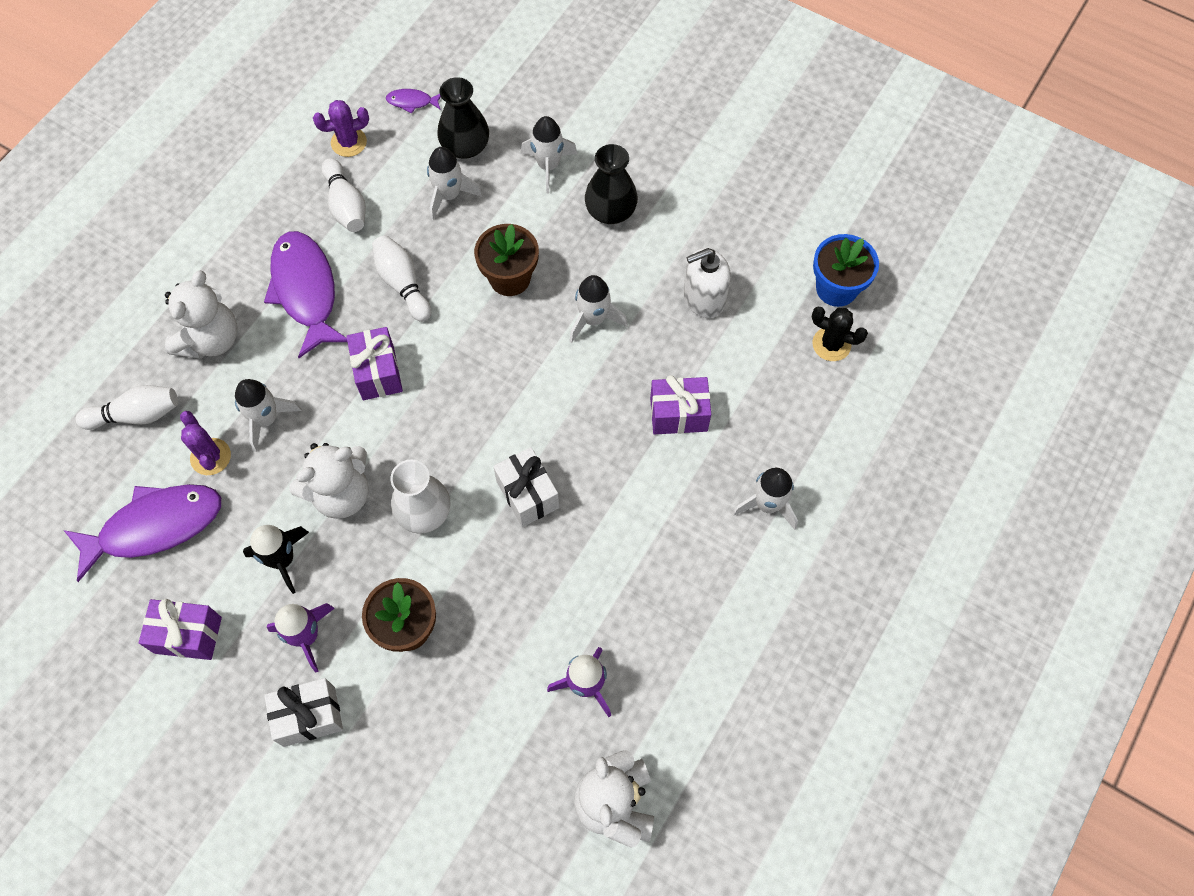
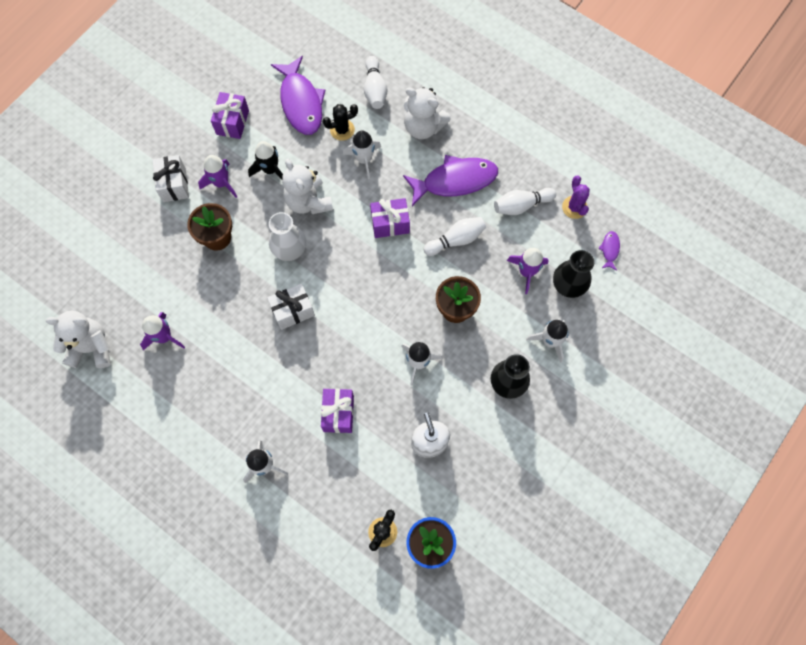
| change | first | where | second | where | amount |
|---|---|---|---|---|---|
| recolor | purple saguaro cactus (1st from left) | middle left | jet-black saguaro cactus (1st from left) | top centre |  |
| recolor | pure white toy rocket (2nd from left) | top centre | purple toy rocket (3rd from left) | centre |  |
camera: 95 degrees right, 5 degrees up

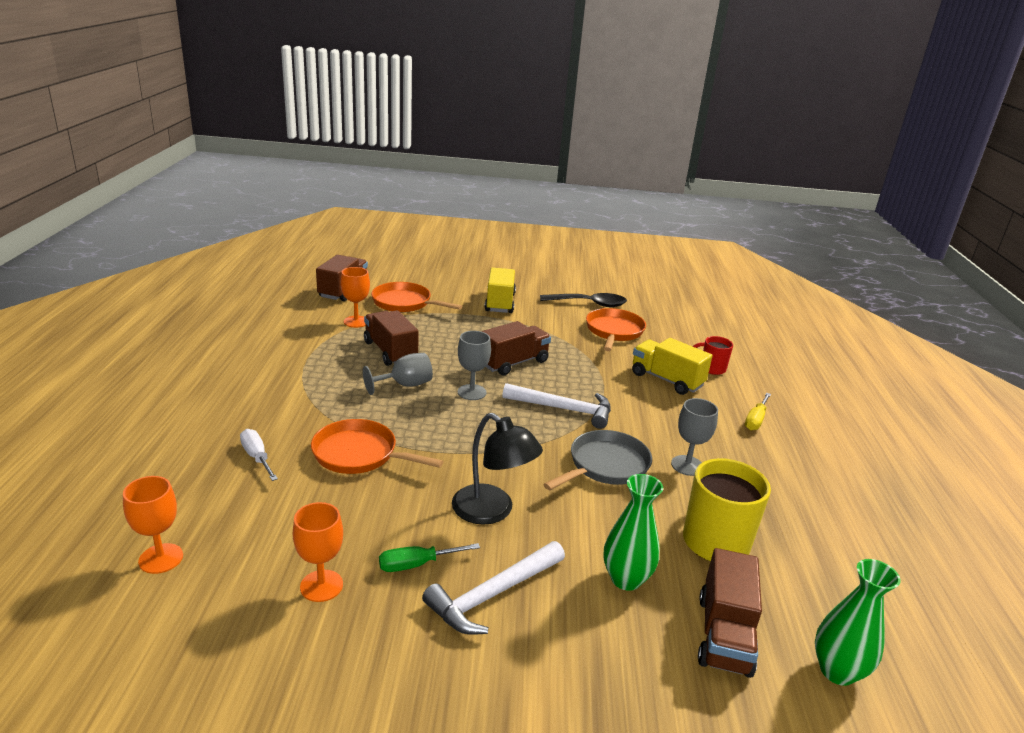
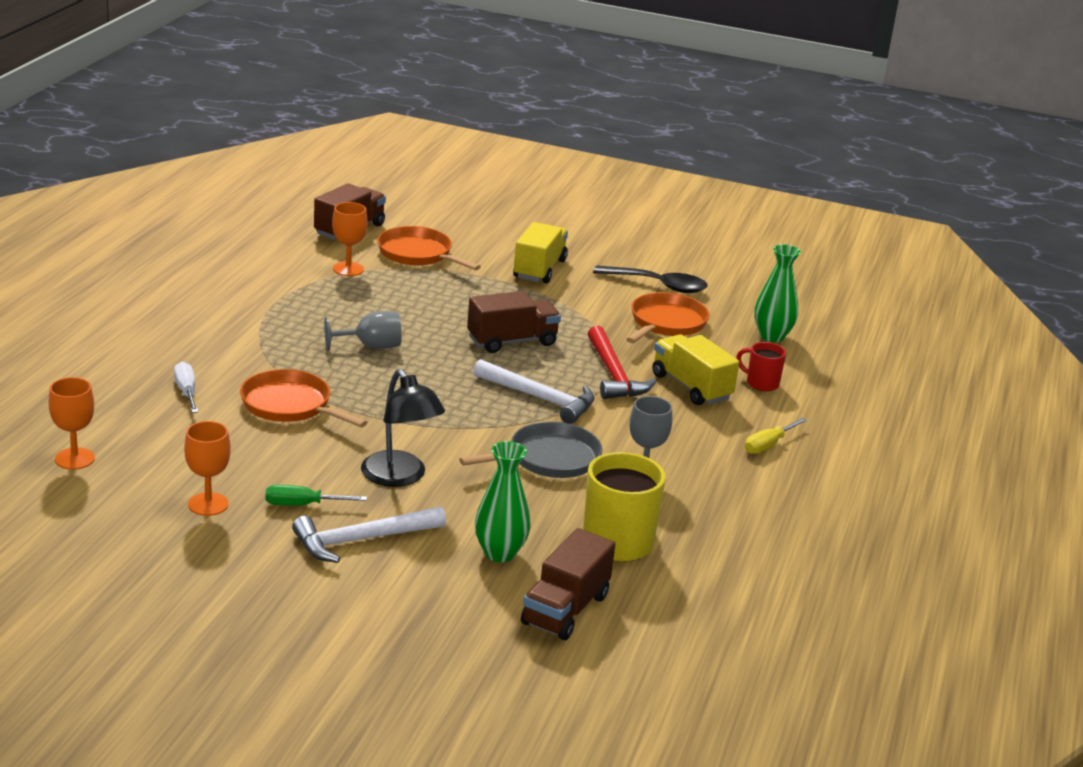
| change | first | where | second | where | amount |
|---|---|---|---|---|---|
| delete | dark brown truck (2nd from left) | centre |  |  |  |
| delete | ash-grey chalice (2nd from left) | centre |  |  |  |
| insert |  |  | crimson hammer | centre |  |
| move | leaf-green flower vase (2nd from left) | bottom right |  | middle right |  |
camera: 15 degrees right, 0 degrees up

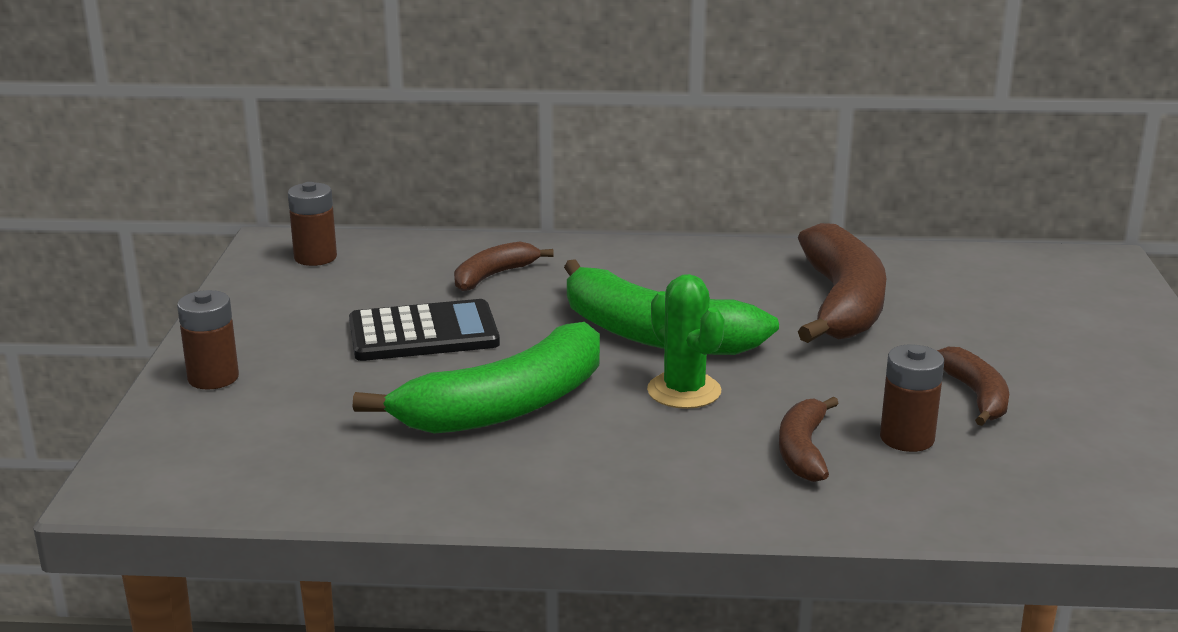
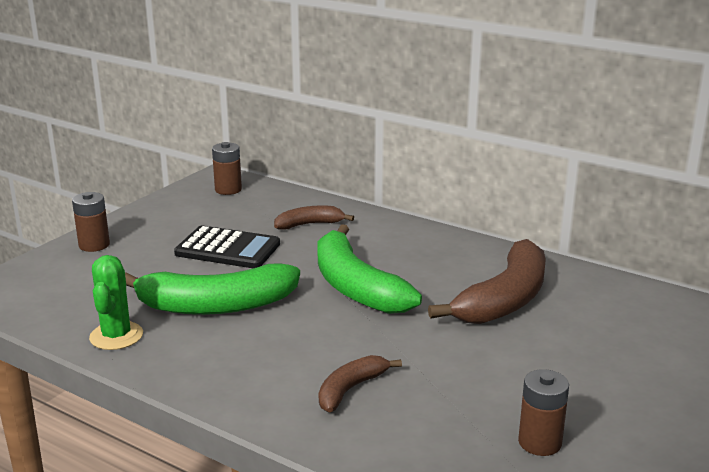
| change | first | where | second | where | amount |
|---|---|---|---|---|---|
| delete | dark brown banana fruit (4th from left) | middle right |  |  |  |
| move | leaf-green saguaro cactus | centre |  | middle left |  |
| move | dark brown battery (3rd from left) | middle right |  | bottom right |  |
camera: 30 degrees right, 0 degrees up

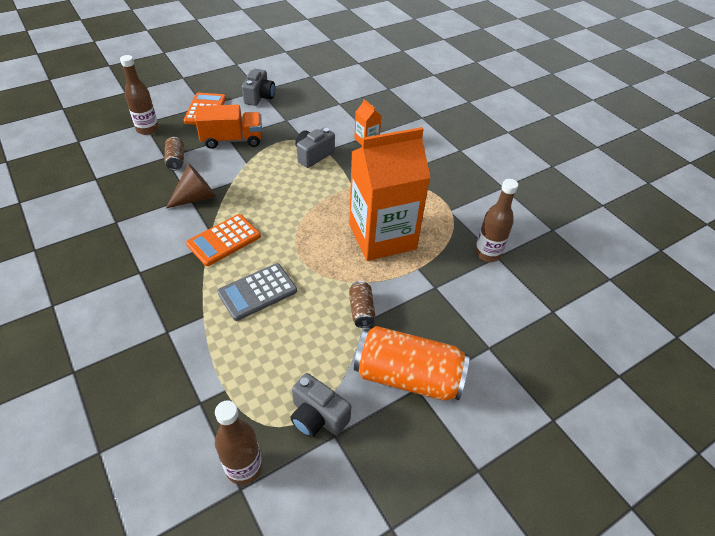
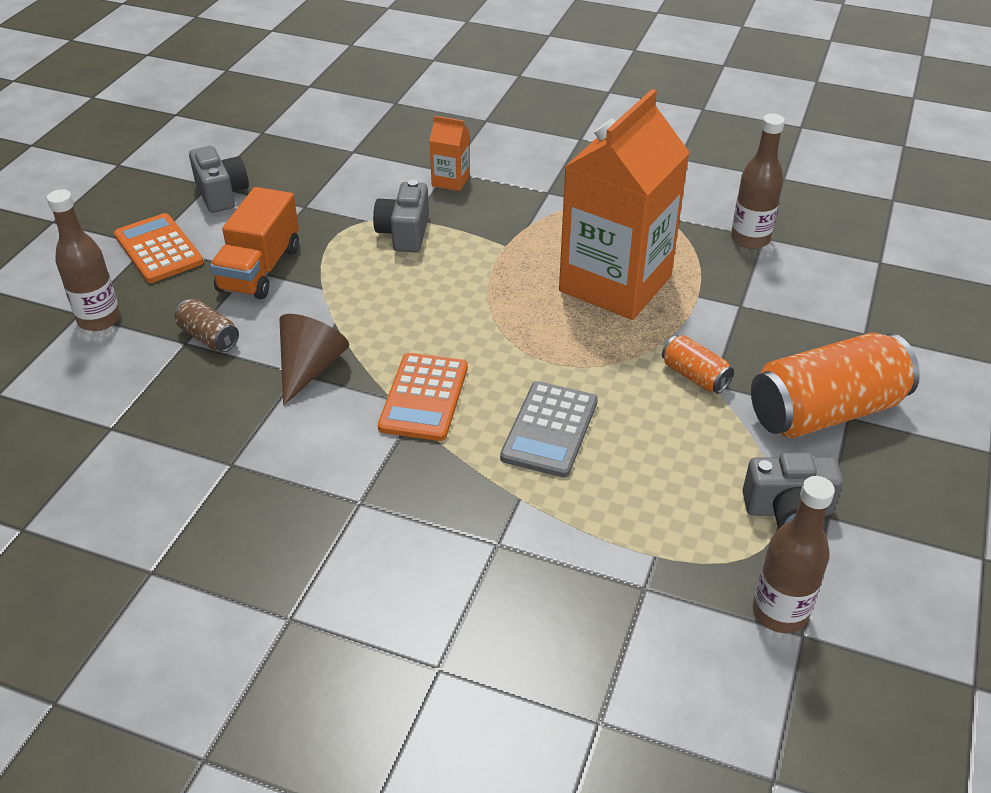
| change | first | where | second | where | amount |
|---|---|---|---|---|---|
| recolor | dark brown can (2nd from left) | centre | orange can (1st from left) | middle right |  |
| rotate | orange truck | top left |  | top left | 150 degrees clockwise |
camera: 35 degrees left, 5 degrees down

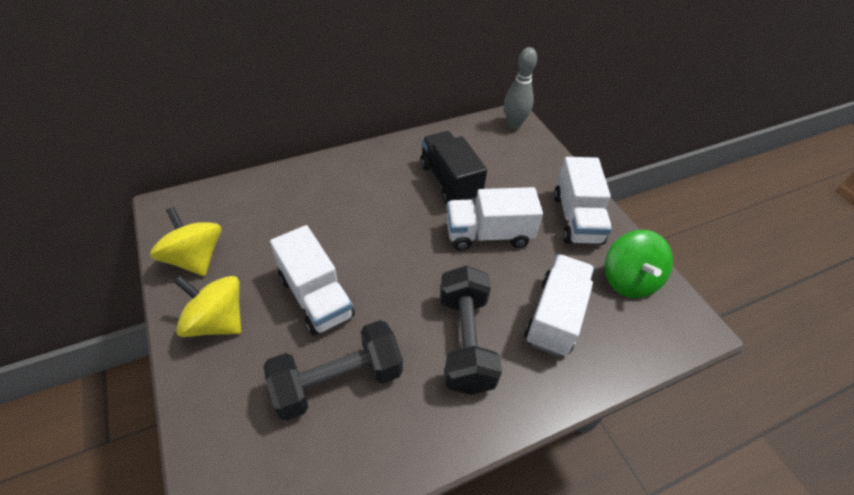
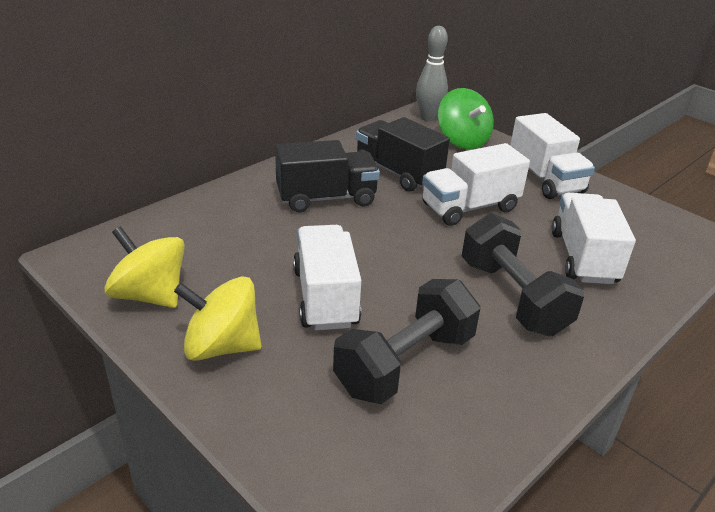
| change | first | where | second | where | amount |
|---|---|---|---|---|---|
| insert |  |  | jet-black truck (1st from left) | centre |  |
| move | leaf-green spinning top | middle right |  | top centre |  |
| rotate | pure white truck (1st from left) | centre |  | centre | 135 degrees counterclockwise |
camera: 20 degrees left, 15 degrees down

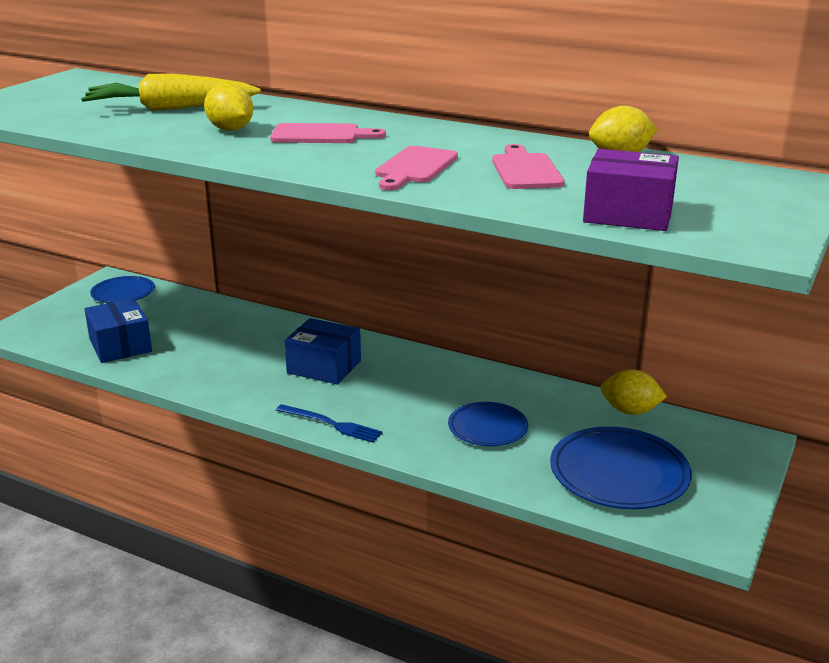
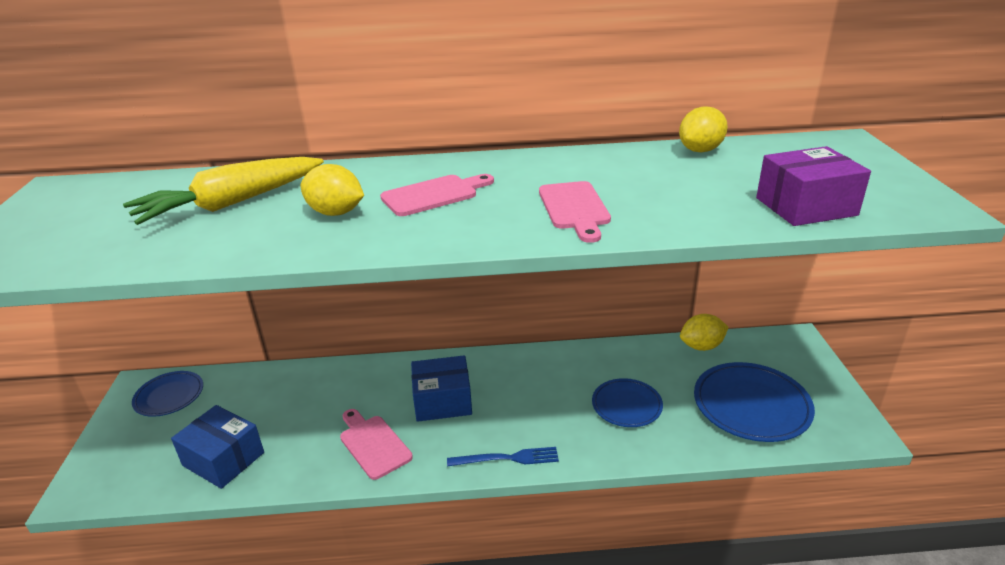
| change | first | where | second | where | amount |
|---|---|---|---|---|---|
| move | rose-pink chopping board (3rd from left in the first image) | top centre | rose-pink chopping board (1st from left) | bottom centre |  |
camera: 30 degrees left, 5 degrees up

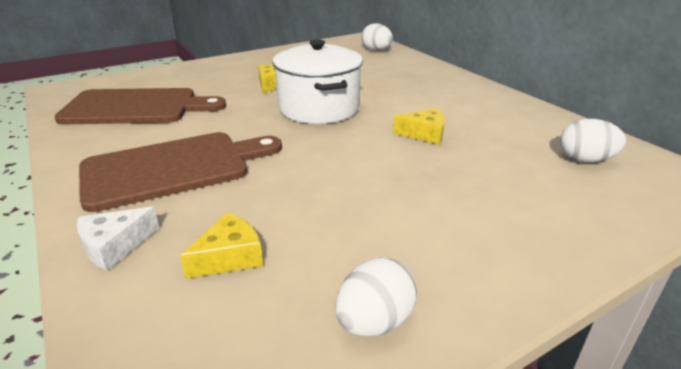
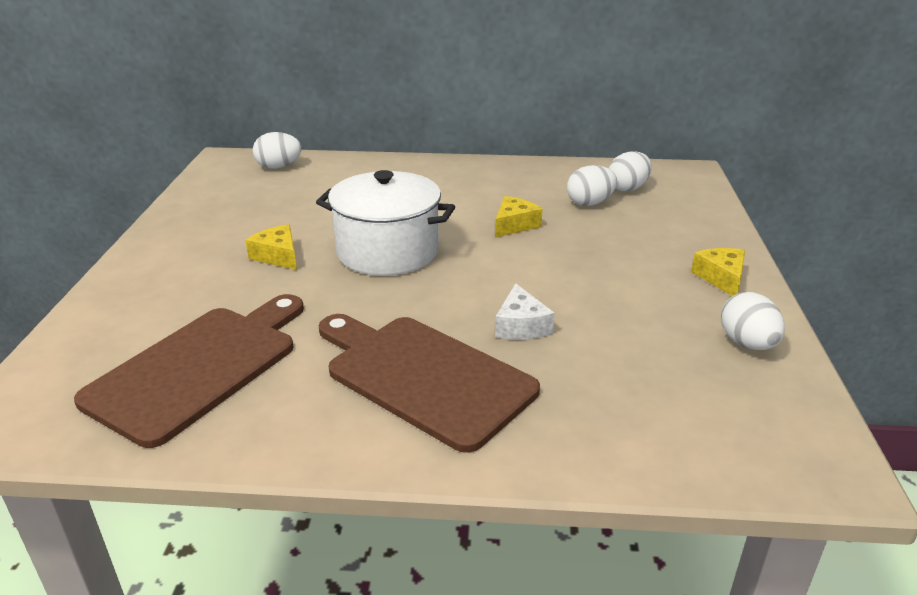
| change | first | where | second | where | amount |
|---|---|---|---|---|---|
| insert |  |  | pure white egg (2nd from left) | top centre |  |
| move | pure white piece of cheese | middle left |  | centre |  |
| move | golden piece of cheese (1st from left in the first image) | bottom left | golden piece of cheese (3rd from left) | middle right |  |
| rotate | dark brown chopping board (2nd from left) | middle left |  | centre | 60 degrees counterclockwise |
camera: 55 degrees left, 0 degrees up

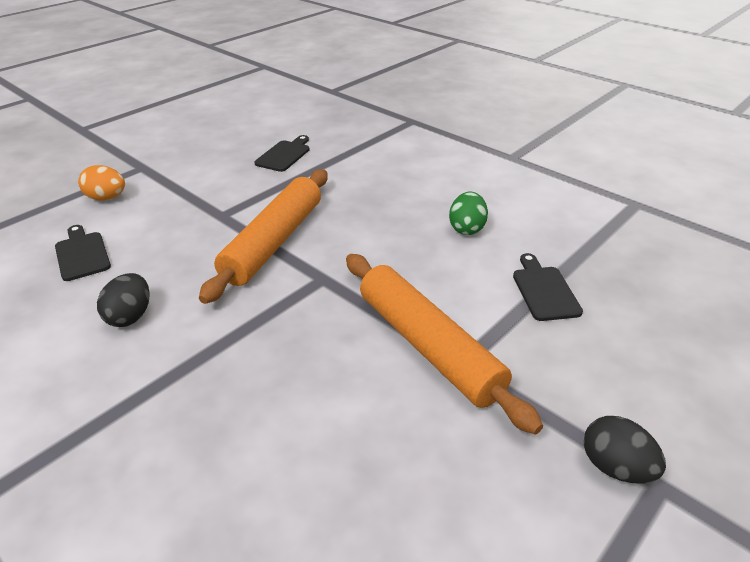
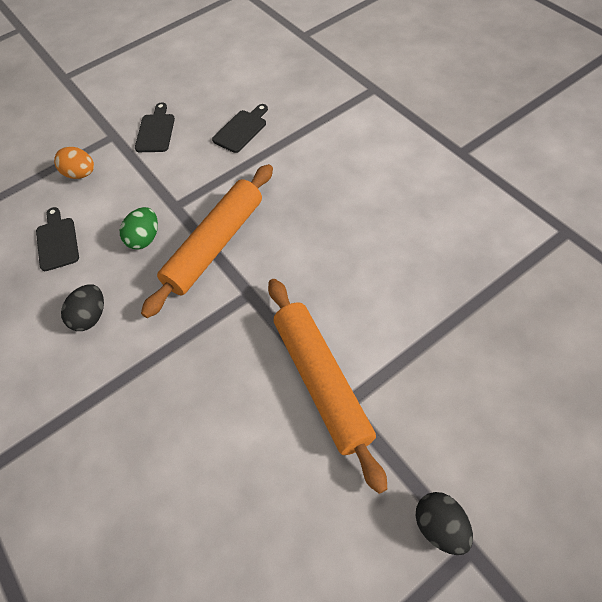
| change | first | where | second | where | amount |
|---|---|---|---|---|---|
| move | leaf-green egg | centre |  | middle left |  |
| move | jet-black chopping board (3rd from left in the first image) | middle right | jet-black chopping board (2nd from left) | top left |  |
camera: 15 degrees right, 20 degrees up

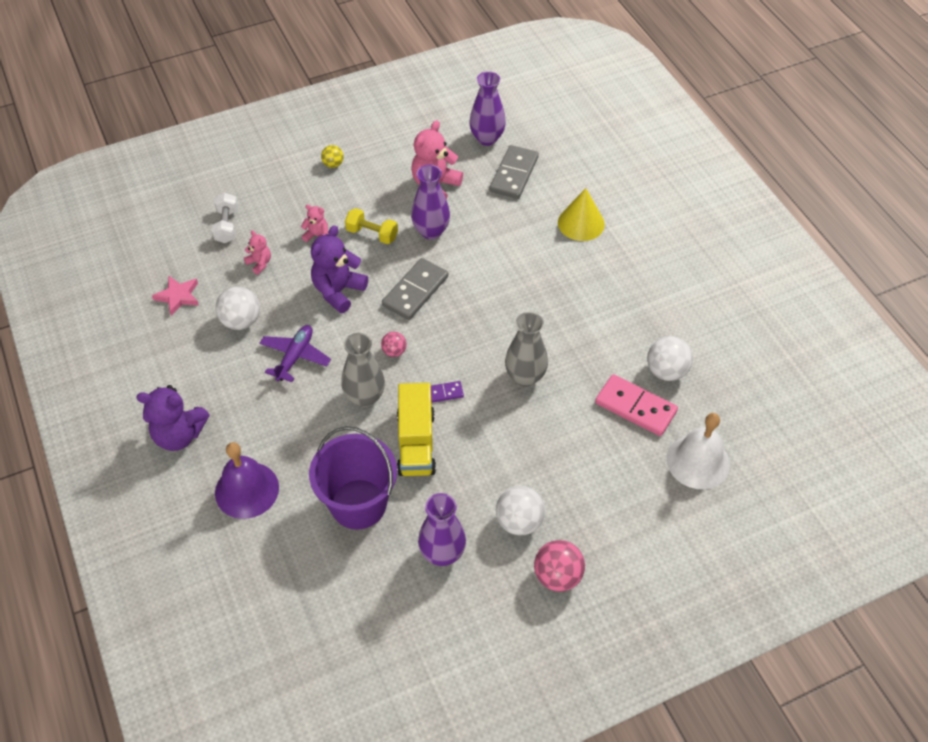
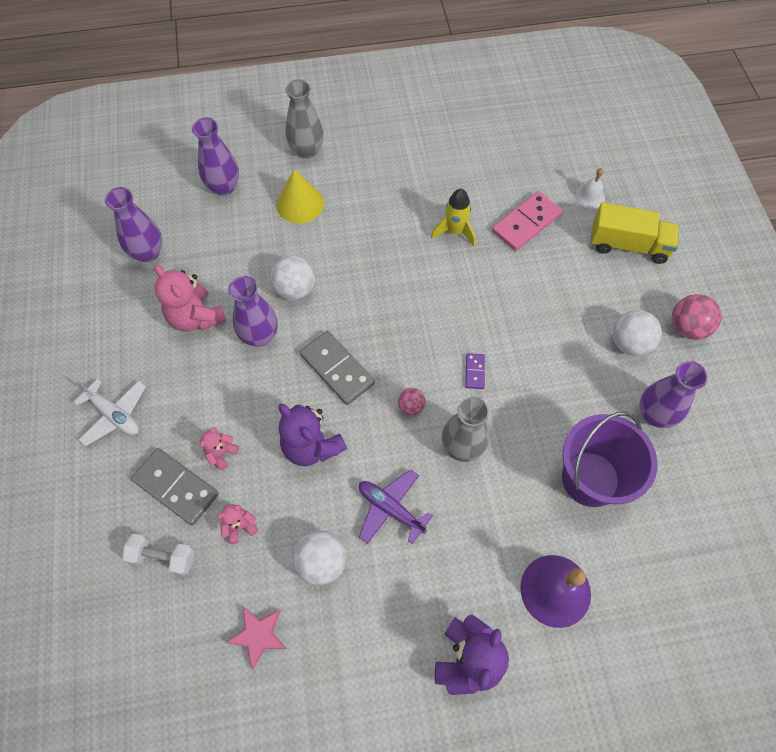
| change | first | where | second | where | amount |
|---|---|---|---|---|---|
| delete | golden free weight | top centre |  |  |  |
| insert |  |  | purple flower vase (2nd from left) | top left |  |
| insert |  |  | golden toy rocket | top centre |  |
| move | golden truck | centre |  | top right |  |
| move | ash-grey domino piece (2nd from left in the first image) | top centre | ash-grey domino piece (1st from left) | middle left |  |
| move | ash-grey flower vase (2nd from left in the first image) | centre | ash-grey flower vase (1st from left) | top centre |  |
| move | pure white play ball (3rd from left in the first image) | middle right | pure white play ball (1st from left) | centre |  |
| replace | golden play ball | top centre | pure white toy plane | middle left |  |
| resize | pure white hand bell | middle right |  | top right | x0.55 |
camera: 75 degrees left, 10 degrees up

